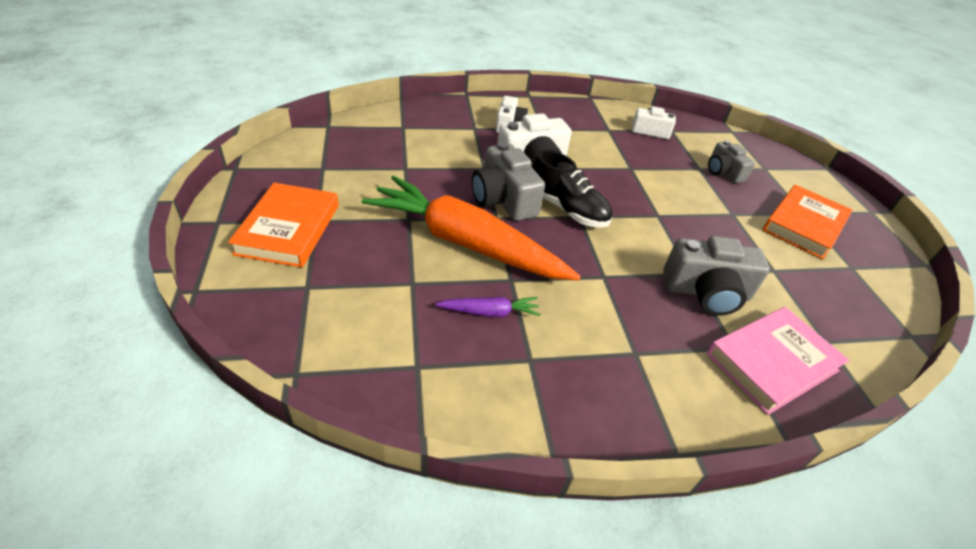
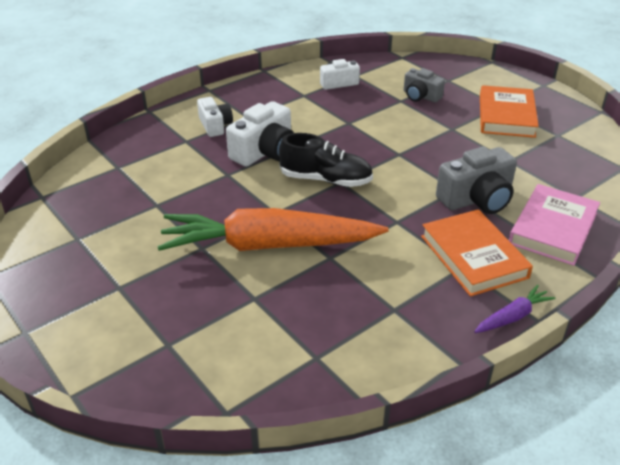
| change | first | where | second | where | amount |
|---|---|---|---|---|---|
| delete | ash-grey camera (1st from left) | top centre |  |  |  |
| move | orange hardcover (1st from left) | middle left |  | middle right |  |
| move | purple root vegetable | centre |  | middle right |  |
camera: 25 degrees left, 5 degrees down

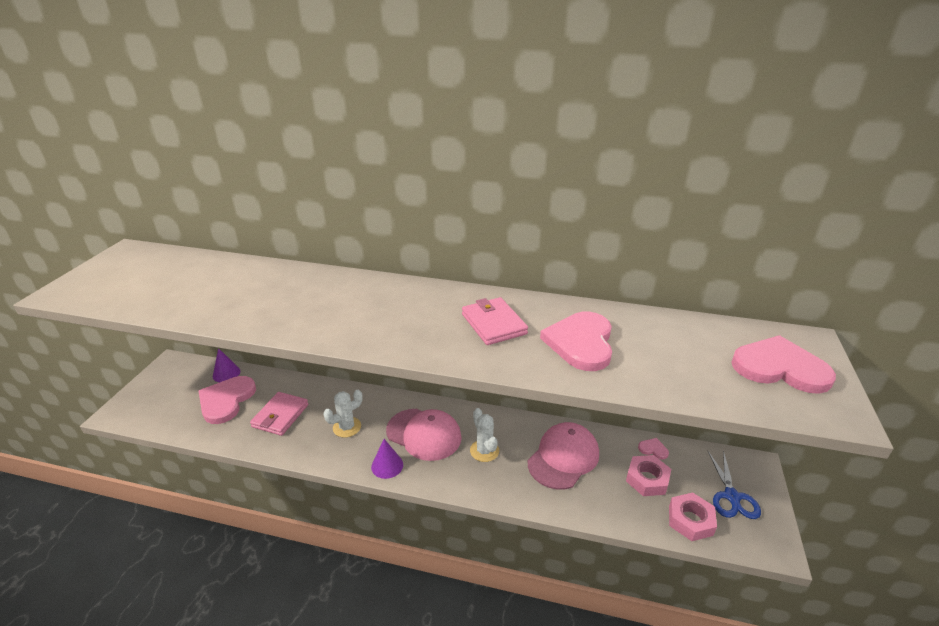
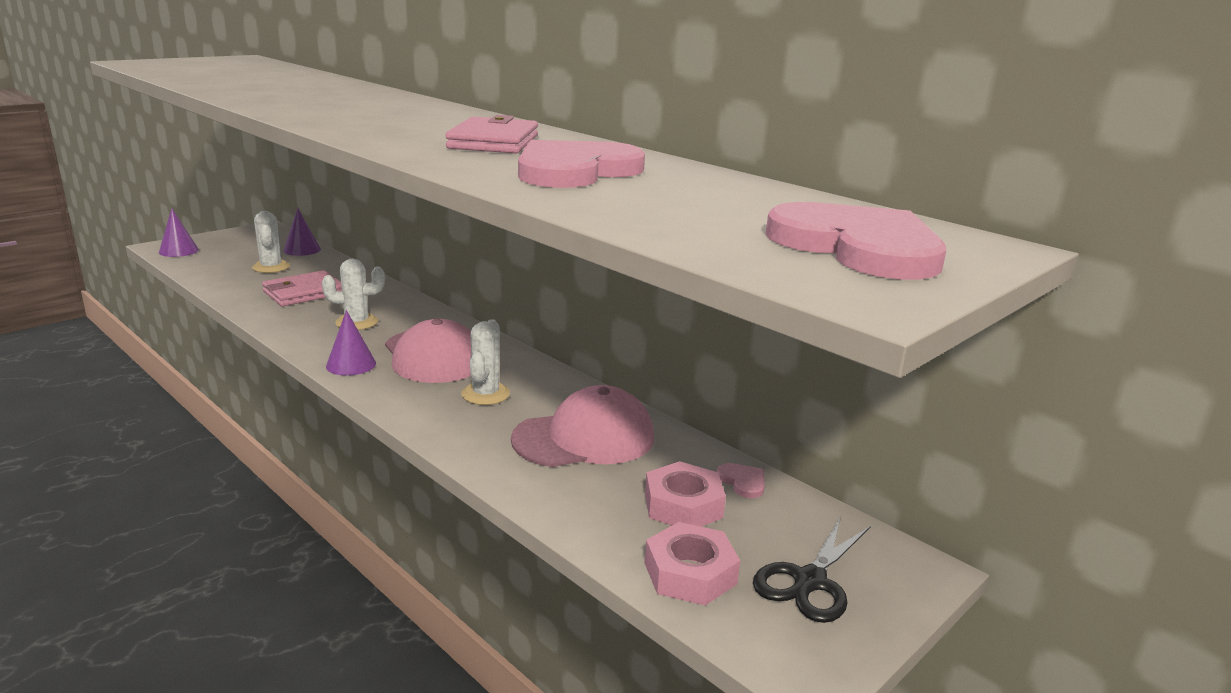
| change | first | where | second | where | amount |
|---|---|---|---|---|---|
| insert |  |  | purple solid cone (1st from left) | middle left |  |
| replace | rose-pink heart shape (1st from left) | middle left | pure white saguaro cactus (1st from left) | middle left |  |
| recolor | blue scissors | bottom right | jet-black scissors | bottom centre |  |
camera: 30 degrees right, 10 degrees down

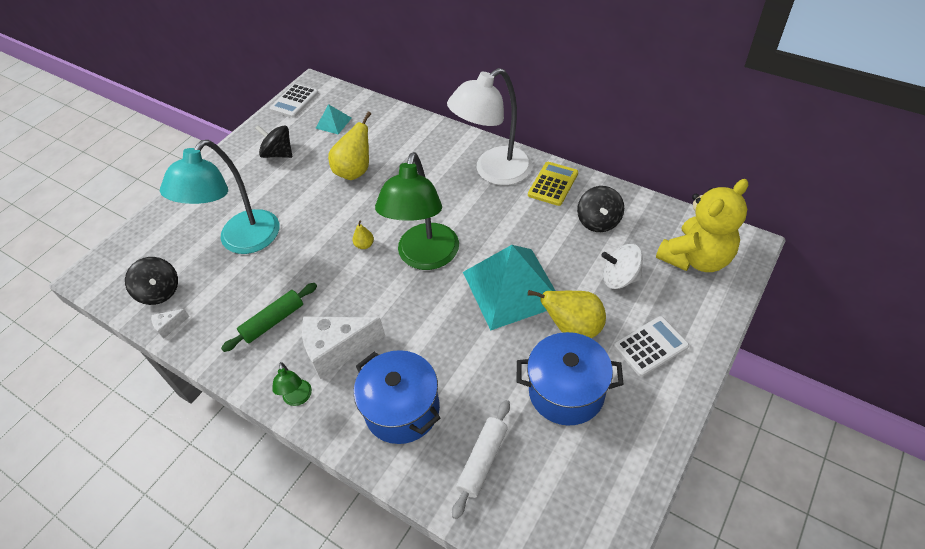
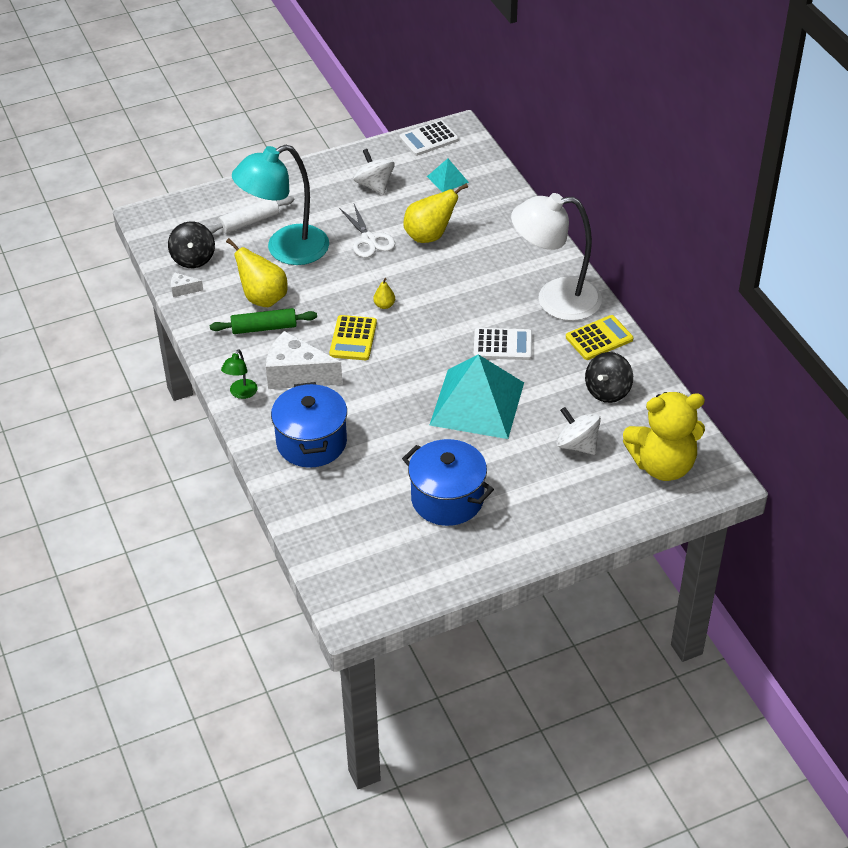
| change | first | where | second | where | amount |
|---|---|---|---|---|---|
| delete | leaf-green lamp (2nd from left) | centre |  |  |  |
| insert |  |  | golden adding machine (1st from left) | centre |  |
| insert |  |  | pure white scissors | top centre |  |
| move | pure white dough roller | bottom centre |  | top left |  |
| move | golden pear fruit (3rd from left in the first image) | centre | golden pear fruit (1st from left) | top left |  |
| move | pure white adding machine (2nd from left) | middle right |  | centre |  |
| recolor | jet-black spinning top (2nd from left) | top left | pure white spinning top (1st from left) | top centre |  |
camera: 30 degrees right, 5 degrees down

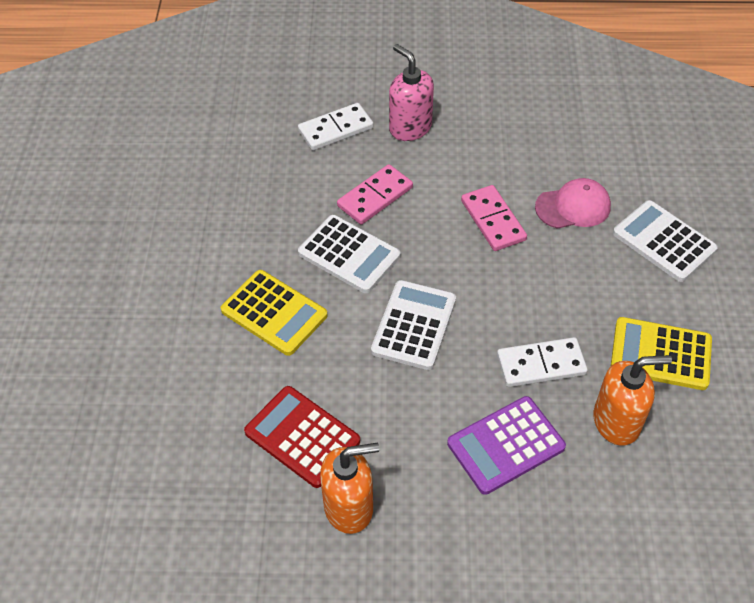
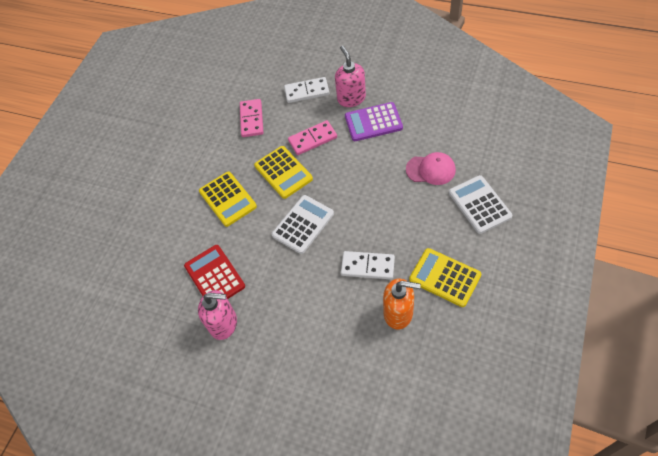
| change | first | where | second | where | amount |
|---|---|---|---|---|---|
| move | purple adding machine | bottom right |  | top centre |  |
| move | rose-pink domino piece (2nd from left in the first image) | centre | rose-pink domino piece (1st from left) | top centre |  |
| recolor | pure white adding machine (1st from left) | centre | golden adding machine (2nd from left) | centre |  |
| recolor | orange soap dispenser (1st from left) | bottom centre | rose-pink soap dispenser (1st from left) | bottom left |  |
camera: 25 degrees right, 5 degrees up

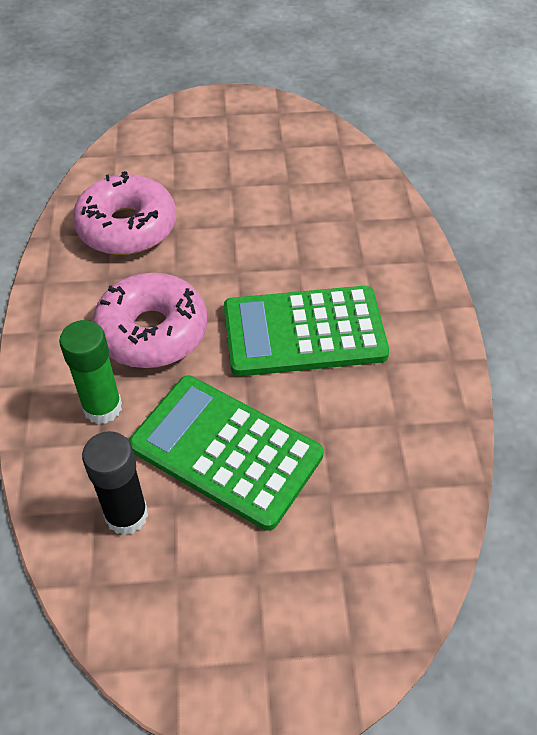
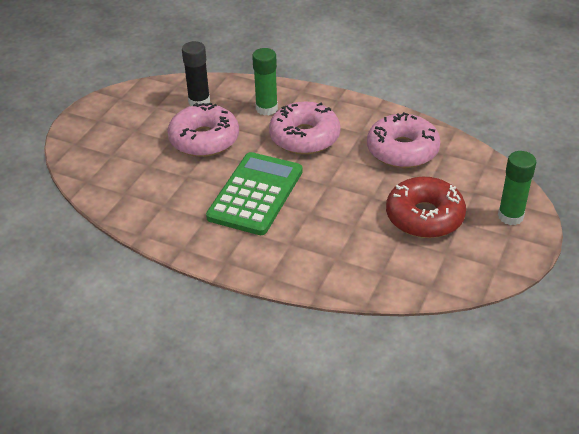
| change | first | where | second | where | amount |
|---|---|---|---|---|---|
| insert |  |  | crimson donut | middle right |  |
| insert |  |  | leaf-green glue (2nd from left) | middle right |  |
| replace | leaf-green adding machine (1st from left) | centre | rose-pink donut (1st from left) | top centre |  |
camera: 120 degrees right, 10 degrees down

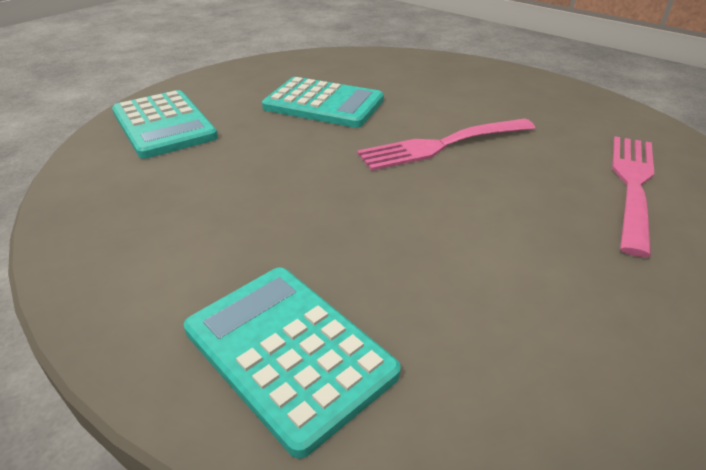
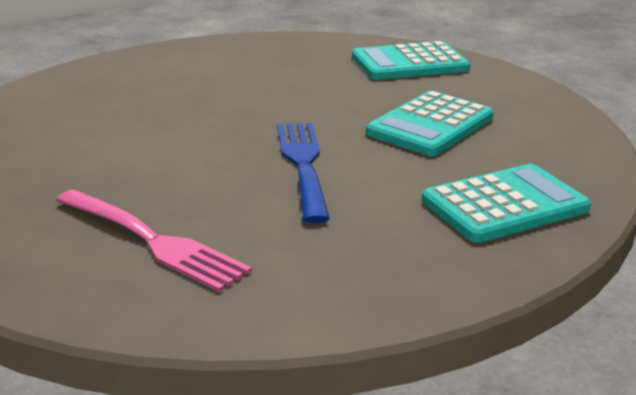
| change | first | where | second | where | amount |
|---|---|---|---|---|---|
| move | aqua adding machine (2nd from left in the first image) | bottom centre | aqua adding machine (3rd from left) | middle right |  |
| recolor | rose-pink table fork (1st from left) | top centre | blue table fork | centre |  |
camera: 105 degrees right, 10 degrees down

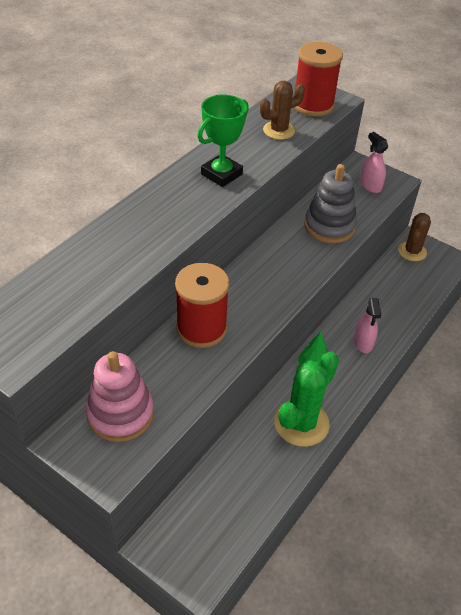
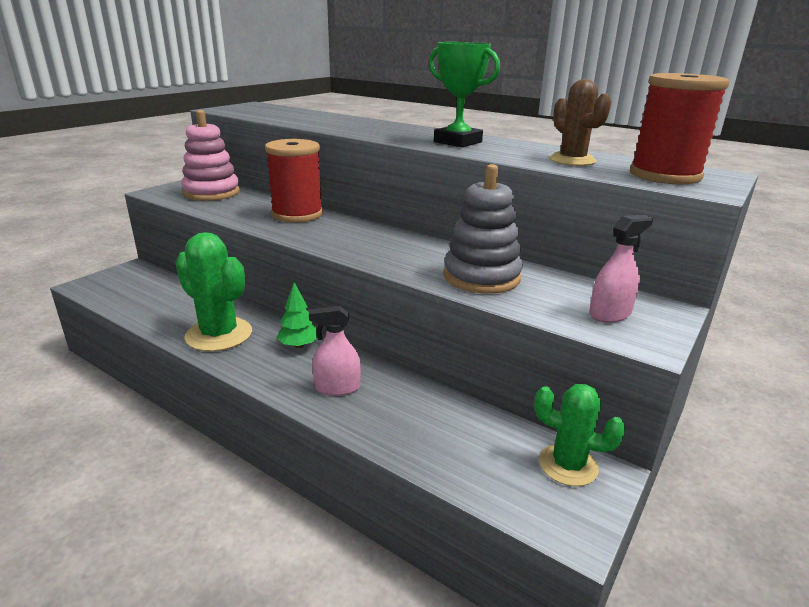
| change | first | where | second | where | amount |
|---|---|---|---|---|---|
| recolor | dark brown saguaro cactus (2nd from left) | middle right | leaf-green saguaro cactus (2nd from left) | bottom right |  |
camera: 90 degrees right, 20 degrees down

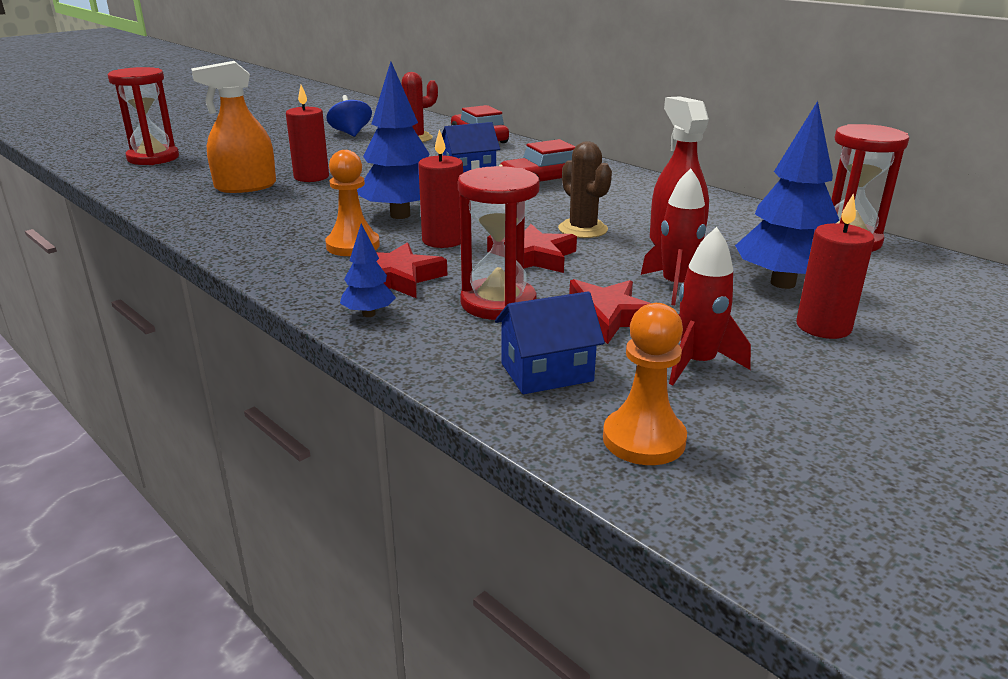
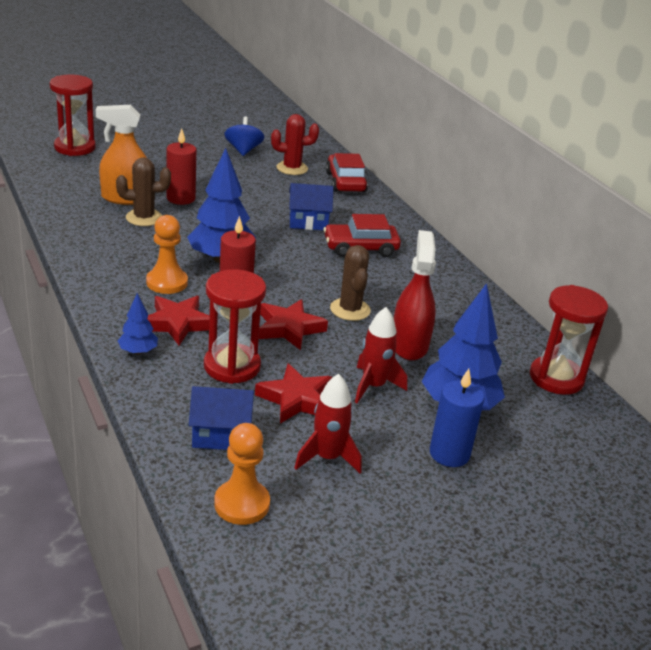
| change | first | where | second | where | amount |
|---|---|---|---|---|---|
| insert |  |  | dark brown saguaro cactus (1st from left) | top left |  |
| recolor | crimson wax candle (3rd from left) | middle right | blue wax candle | middle right |  |
camera: 15 degrees right, 5 degrees up

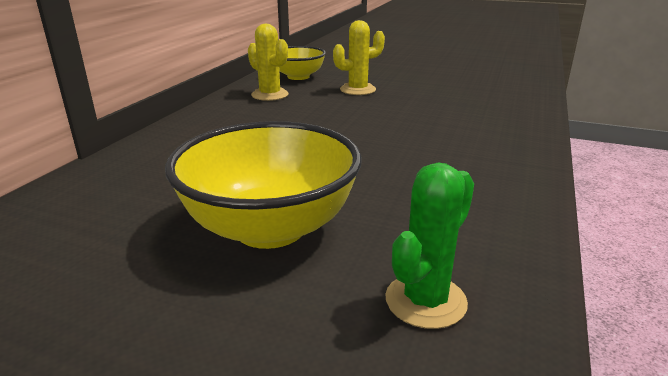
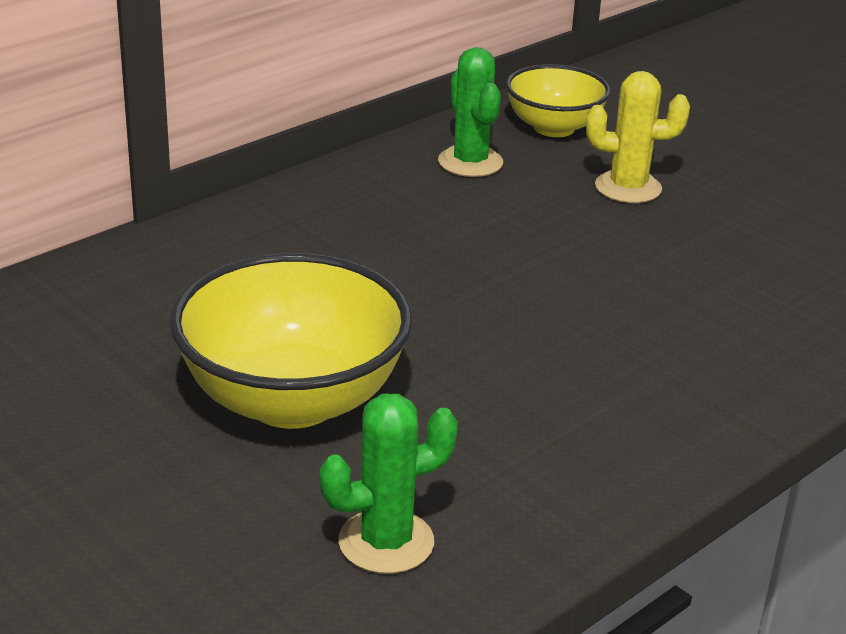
| change | first | where | second | where | amount |
|---|---|---|---|---|---|
| recolor | golden saguaro cactus (1st from left) | top centre | leaf-green saguaro cactus (2nd from left) | top centre |  |
camera: 25 degrees right, 5 degrees up

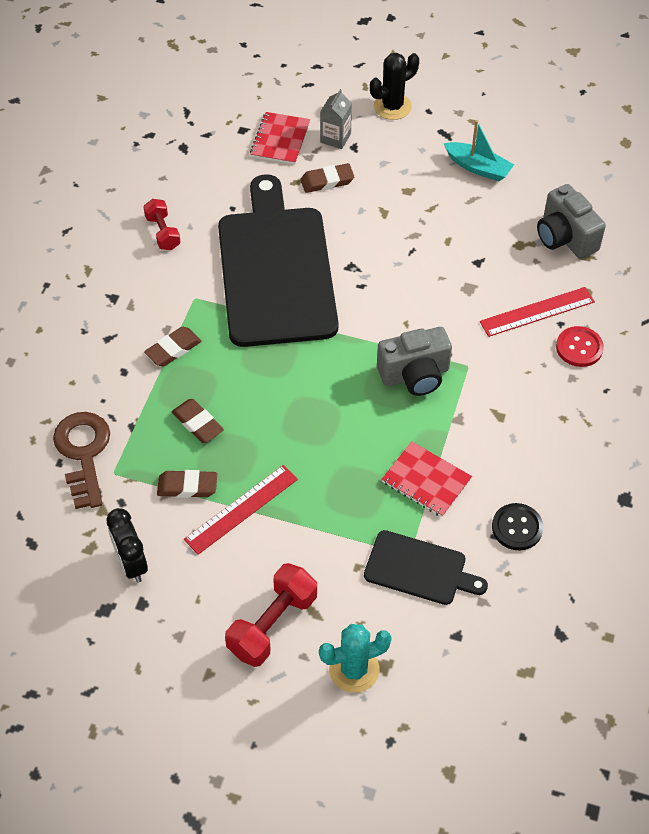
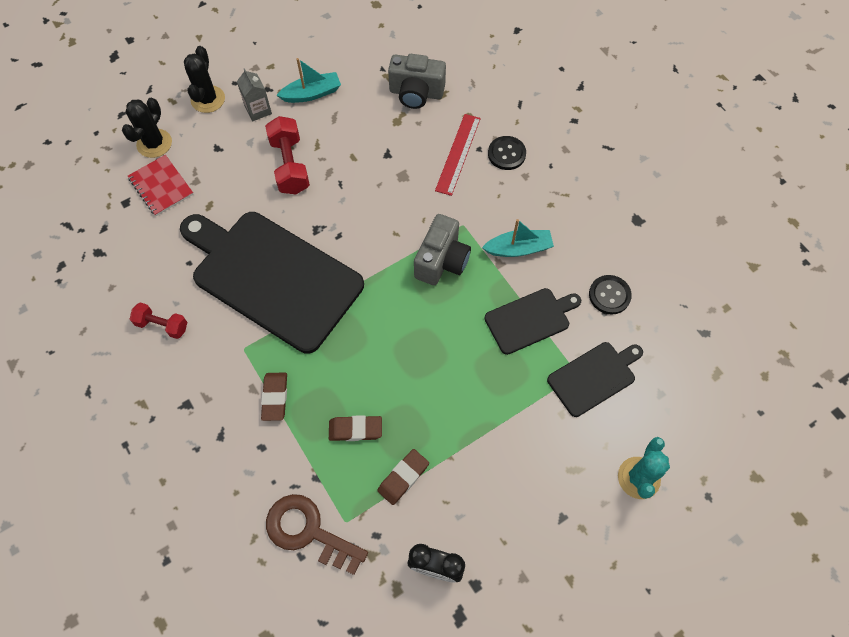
| change | first | where | second | where | amount |
|---|---|---|---|---|---|
| delete | crimson measuring stick (1st from left) | centre |  |  |  |
| delete | dark brown pencil eraser (4th from left) | top centre |  |  |  |
| insert |  |  | jet-black saguaro cactus (1st from left) | top left |  |
| insert |  |  | aqua toy boat (2nd from left) | centre |  |
| move | crimson free weight (2nd from left) | bottom centre |  | top centre |  |
| move | ash-grey juice carton | top centre |  | top left |  |
| replace | crimson exercise book (2nd from left) | centre | jet-black chopping board (2nd from left) | centre |  |
| recolor | crimson sewing button | middle right | jet-black sewing button (1st from left) | top centre |  |
camera: 50 degrees left, 10 degrees up

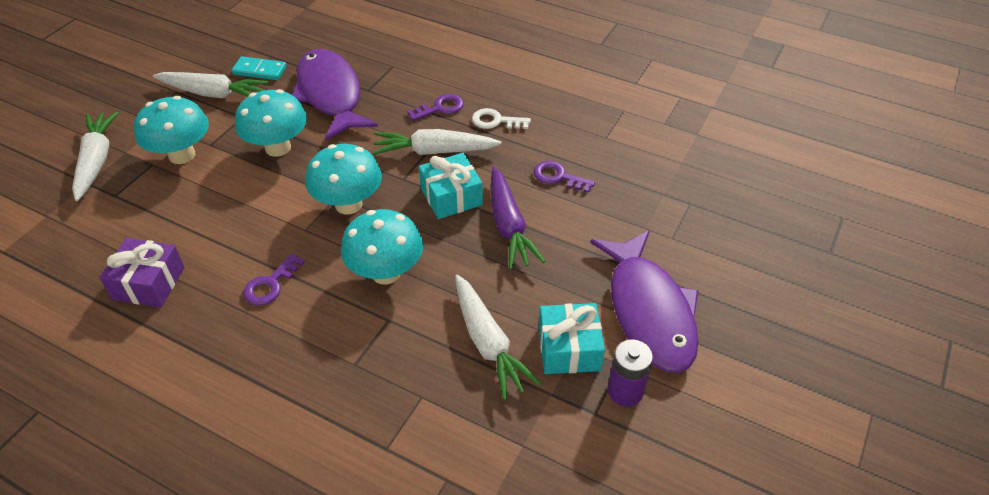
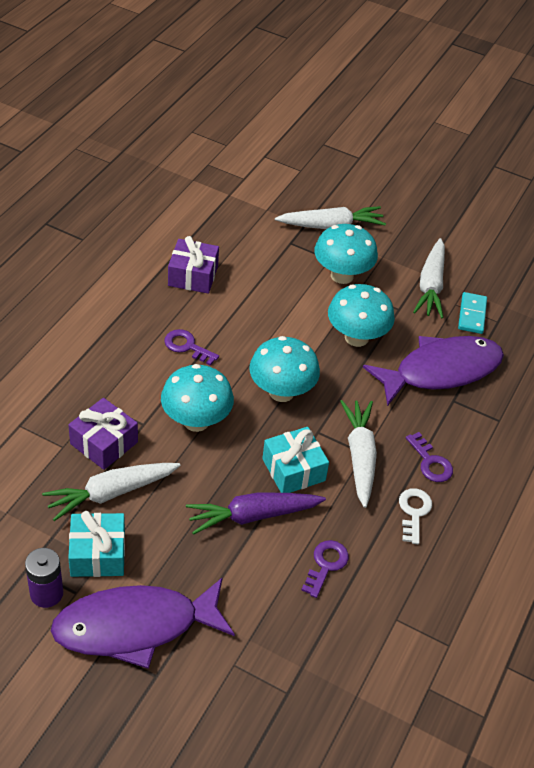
| change | first | where | second | where | amount |
|---|---|---|---|---|---|
| insert |  |  | purple wrapped gift (1st from left) | middle left |  |
camera: 85 degrees right, 0 degrees up

